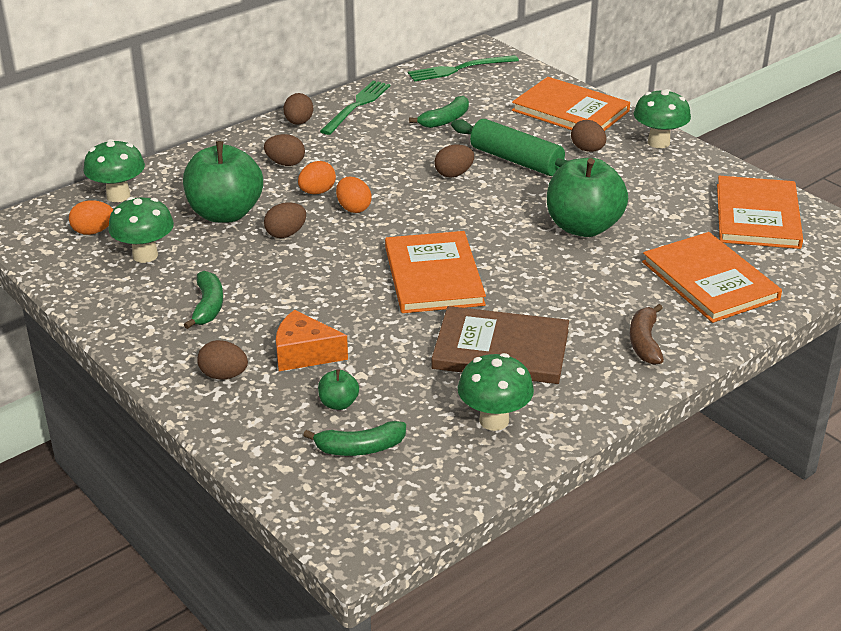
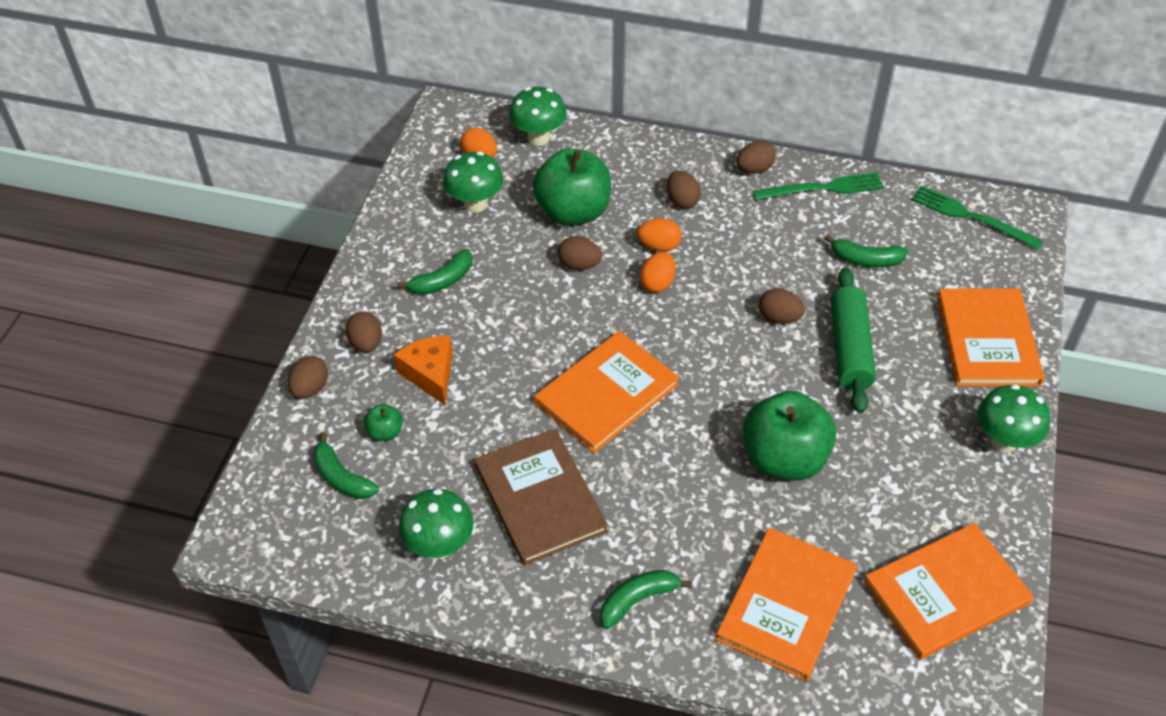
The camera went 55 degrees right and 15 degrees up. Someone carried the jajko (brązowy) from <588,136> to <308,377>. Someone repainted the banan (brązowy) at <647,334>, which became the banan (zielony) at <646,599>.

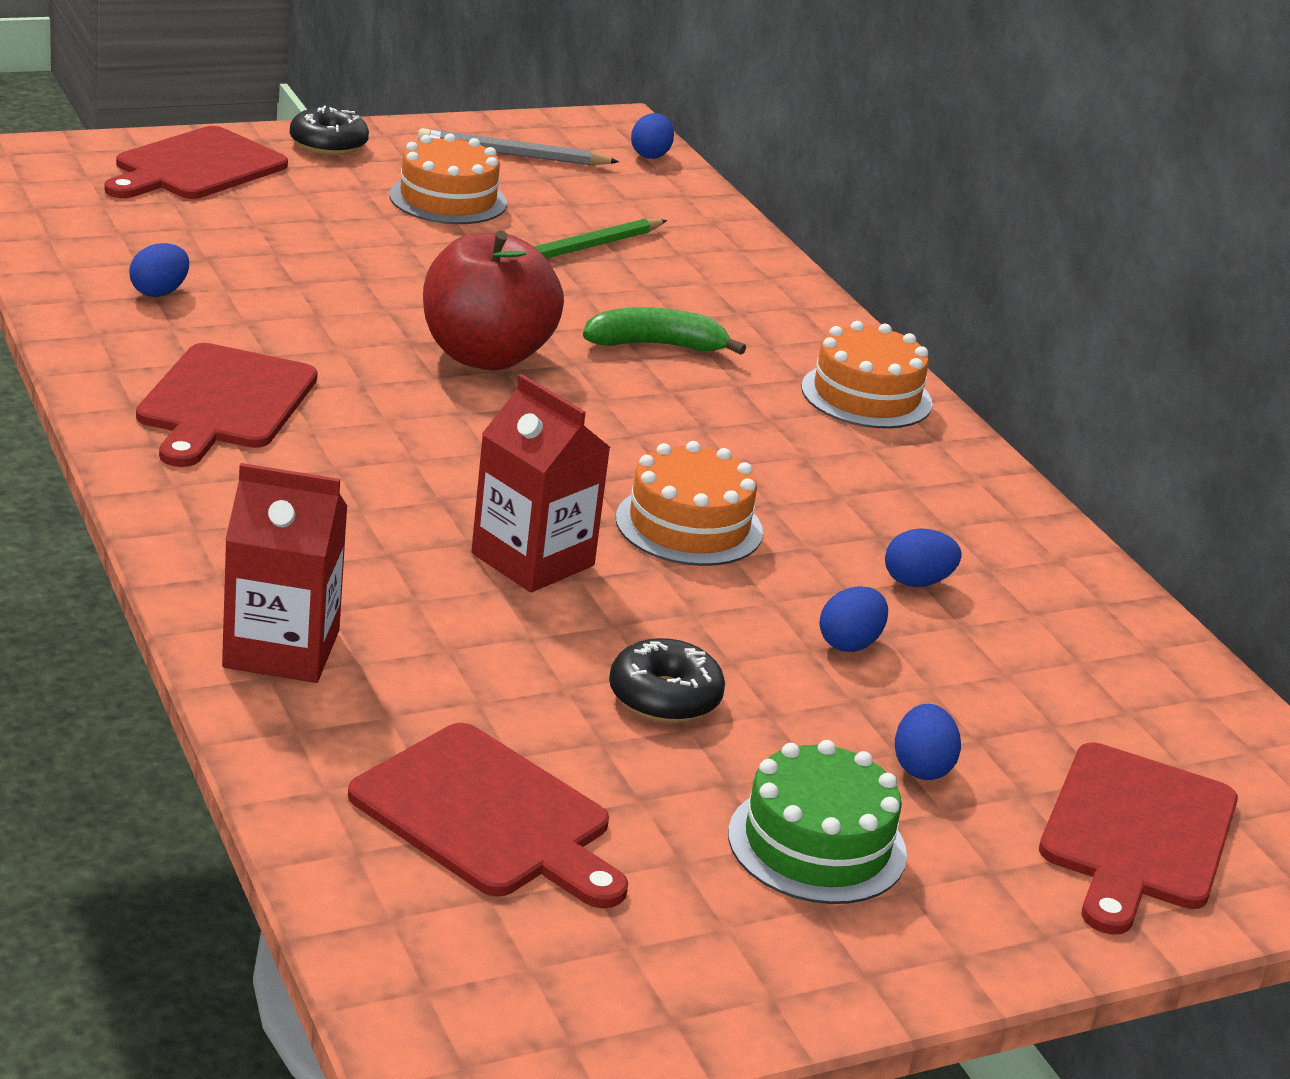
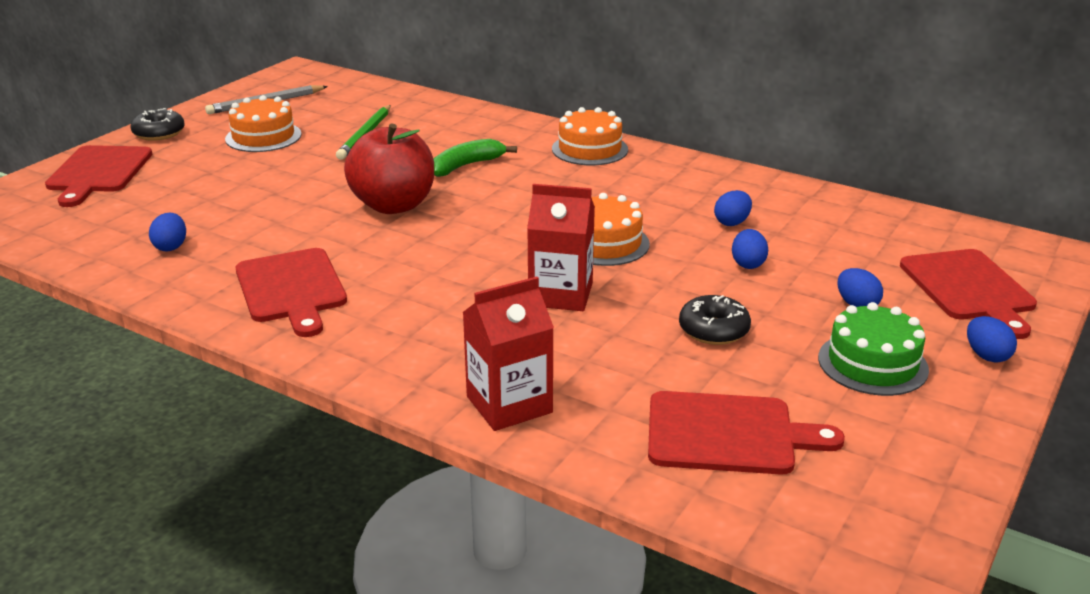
The camera went 30 degrees left and 0 degrees up. Someone carried the jajko (niebieski) from <652,136> to <992,339>.

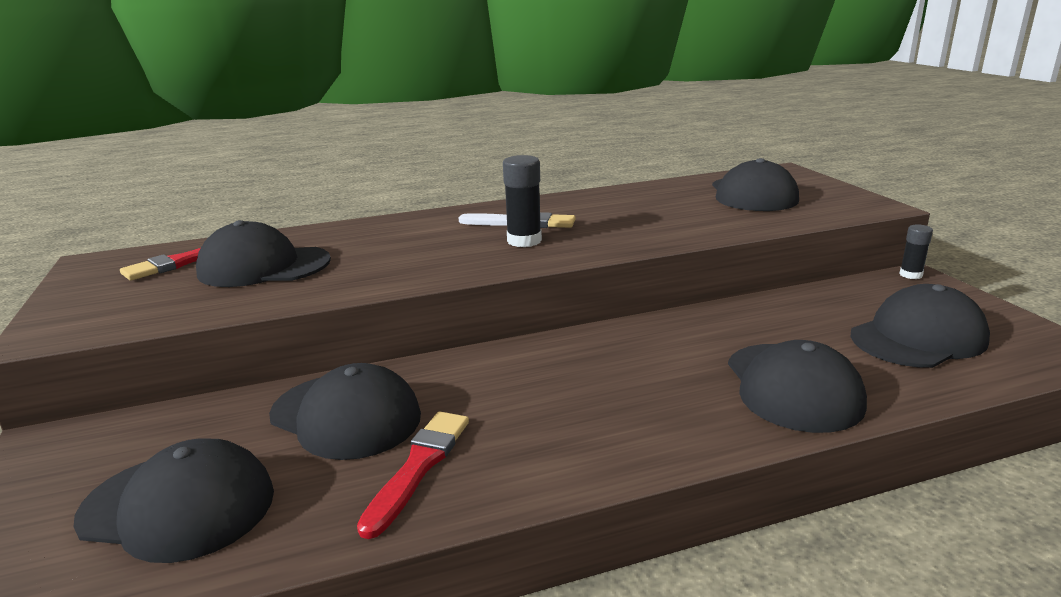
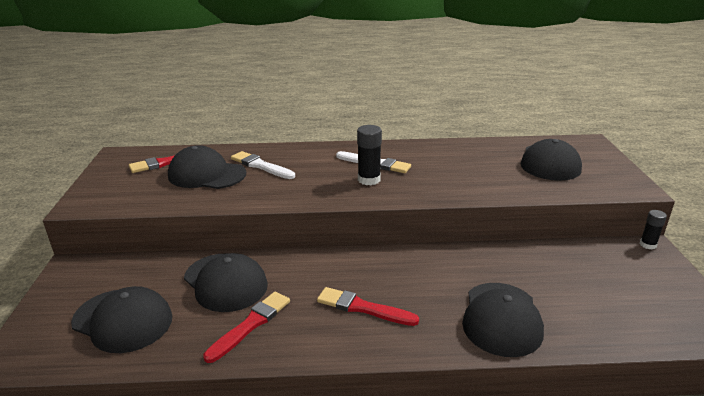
The camera went 15 degrees right and 5 degrees up. Someone took away the czapka (czarny) at <920,326>. Someone put down the pędzel (biały) at <263,165>. Someone put down the pędzel (czerwony) at <368,306>.

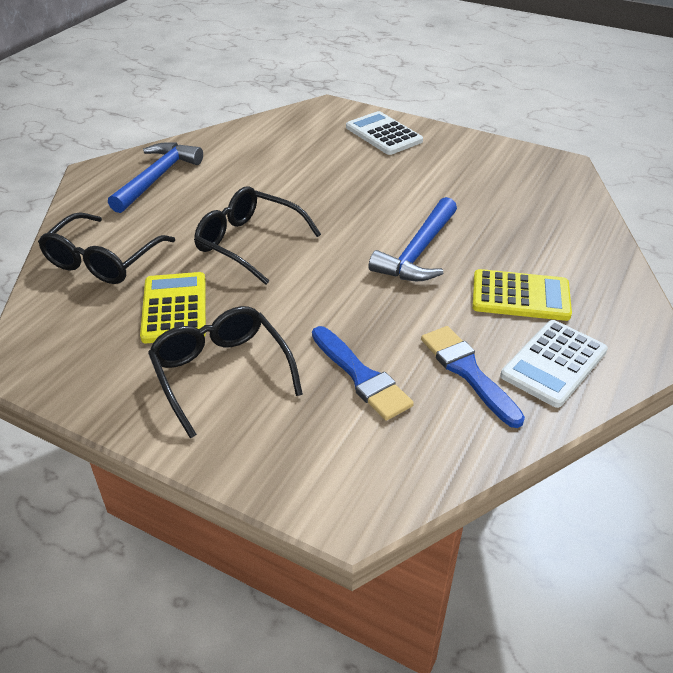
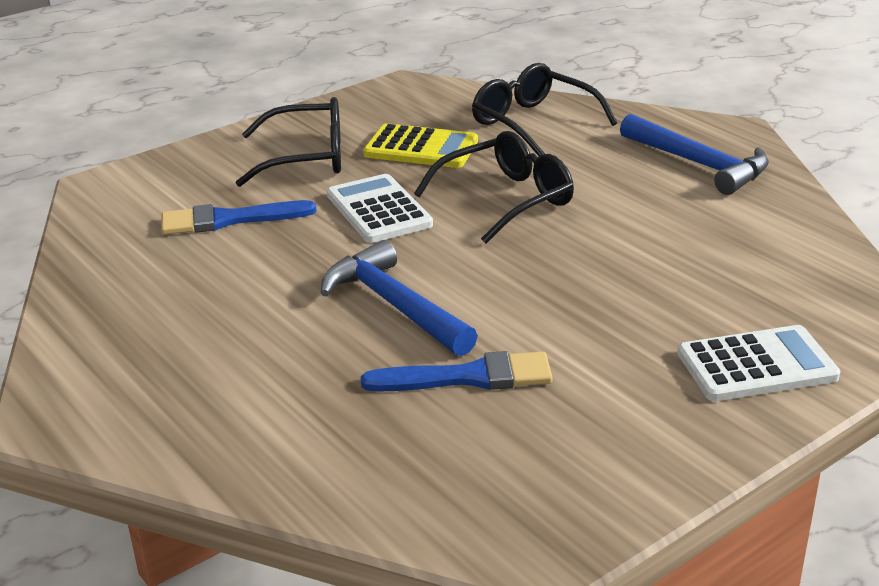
The camera went 115 degrees right and 10 degrees down. Someone took away the kalkulator (żółty) at <522,295>. Someone carried the kalkulator (biały) from <554,364> to <380,208>. Someone carried the pędzel (niebieski) from <473,377> to <456,371>.

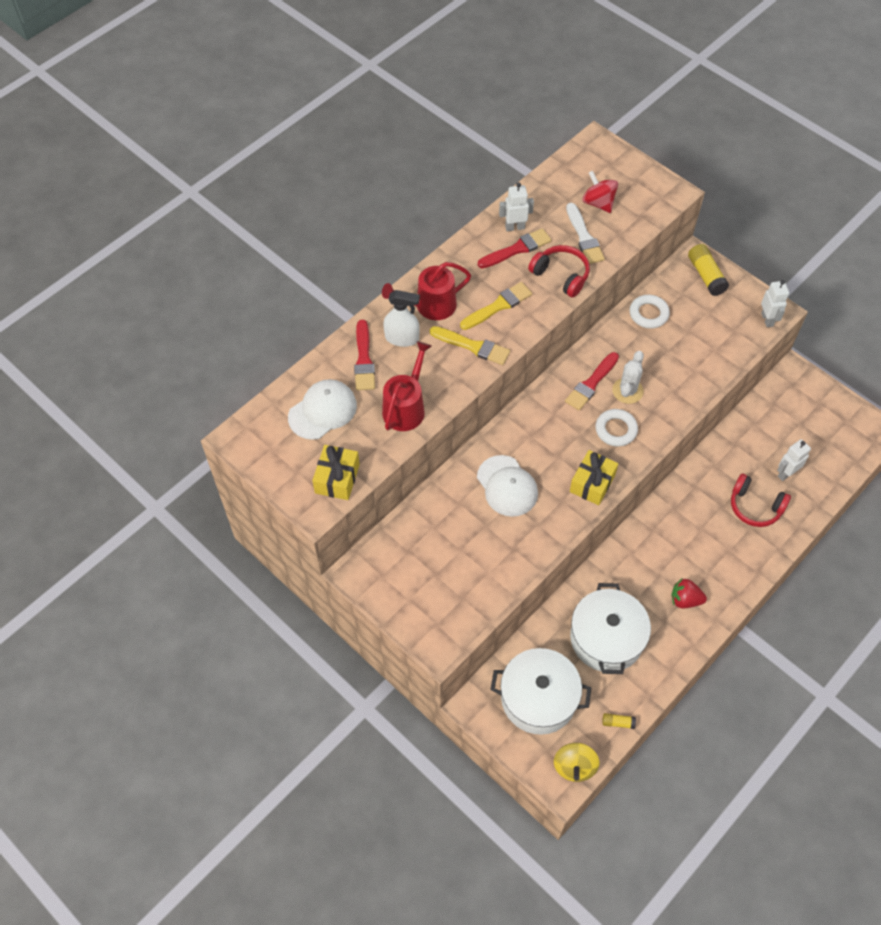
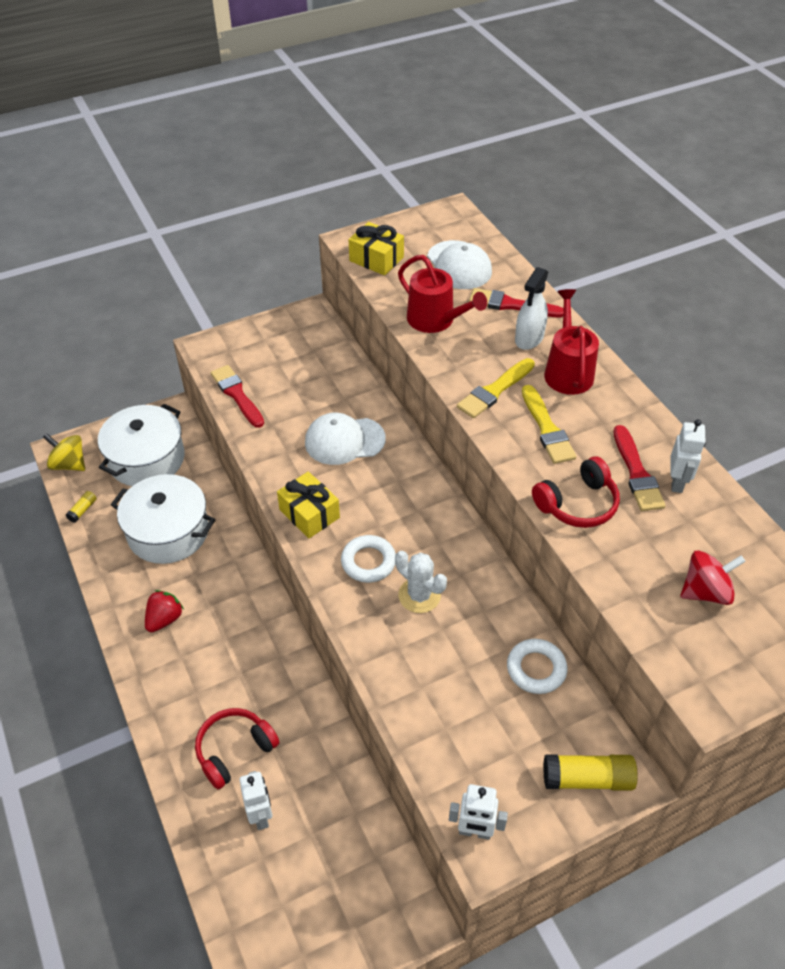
The camera went 110 degrees right and 10 degrees down. Someone took away the pędzel (biały) at <585,233>. Someone carried the pędzel (czerwony) from <592,381> to <237,396>.

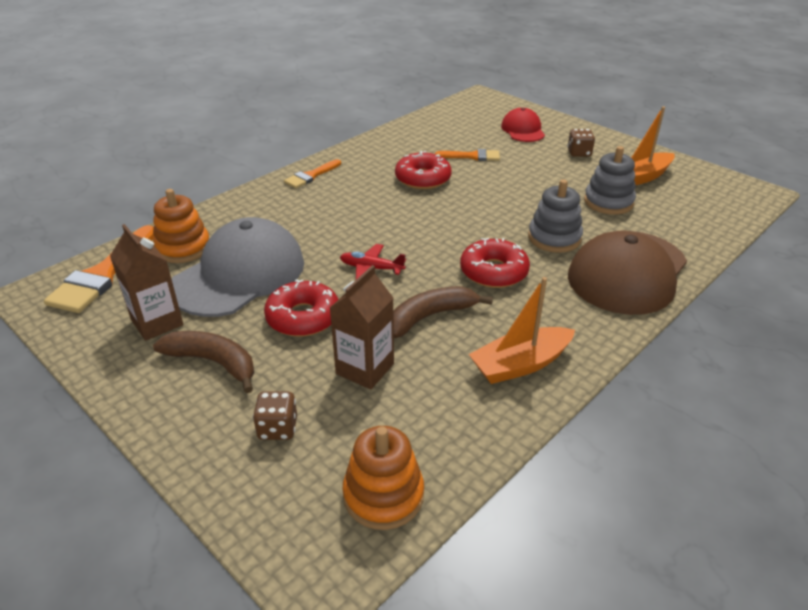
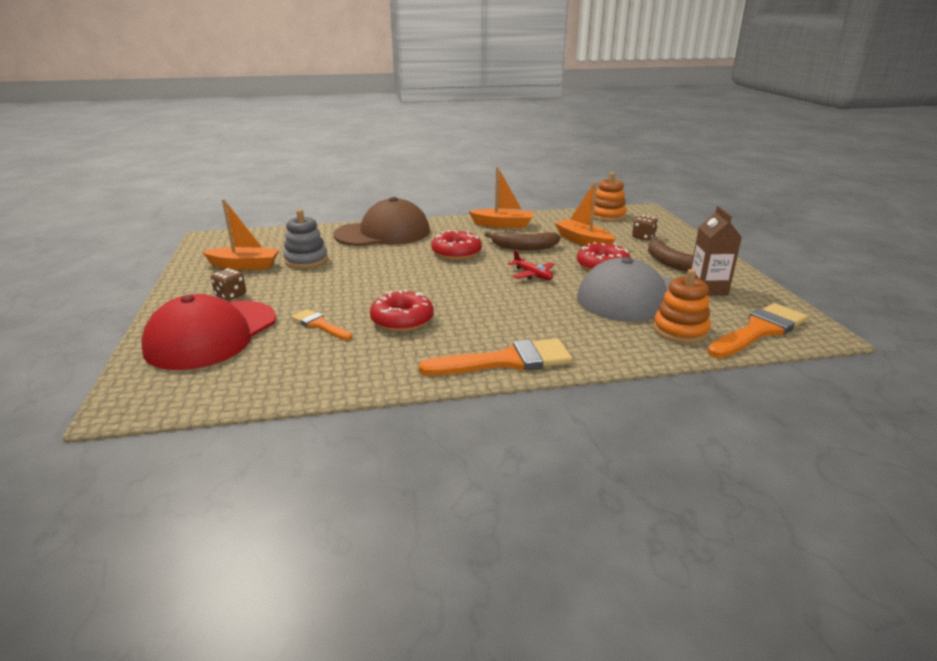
The camera went 145 degrees left and 10 degrees down. Someone scaled the czapka (czerwony) at <523,125> by 1.87. Someone scaled the pędzel (pomarańczowy) at <312,173> by 1.75. Someone took away the zabawka nakładanka (szary) at <555,216>. Someone swapped the karton mleka (brązowy) at <362,327> for the łódka (pomarańczowy) at <585,214>.

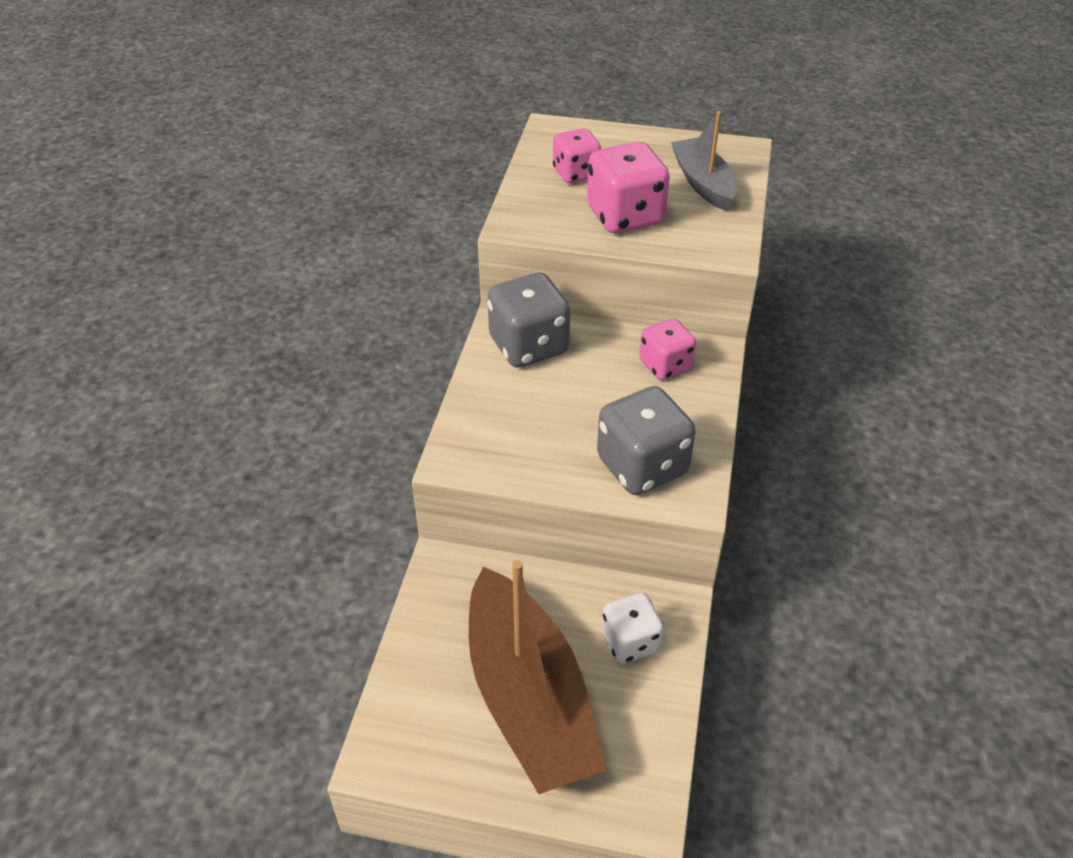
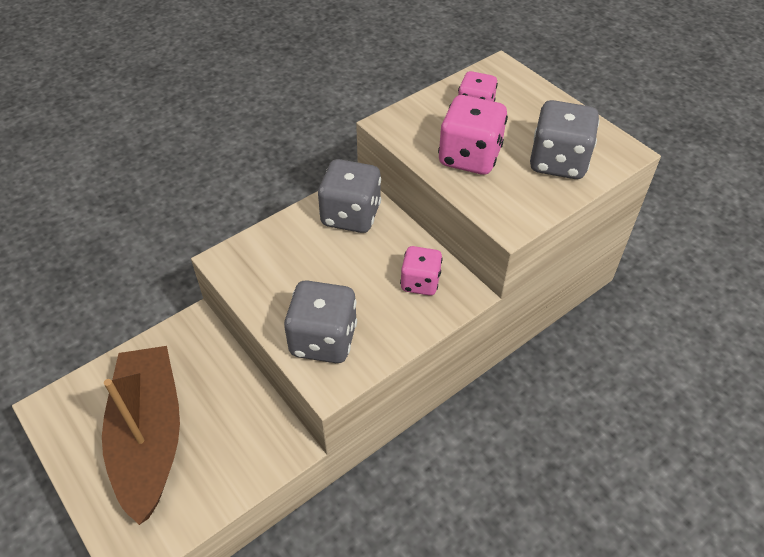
The camera went 40 degrees right and 5 degrees up. Someone swapped the łódka (szary) at <704,161> for the kostka do gry (szary) at <565,139>. Someone rotated the łódka (brązowy) at <538,677> by 150 degrees clockwise. Someone took away the kostka do gry (biały) at <633,628>.

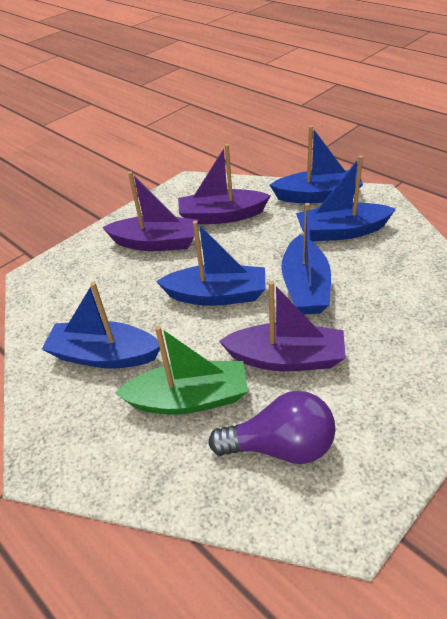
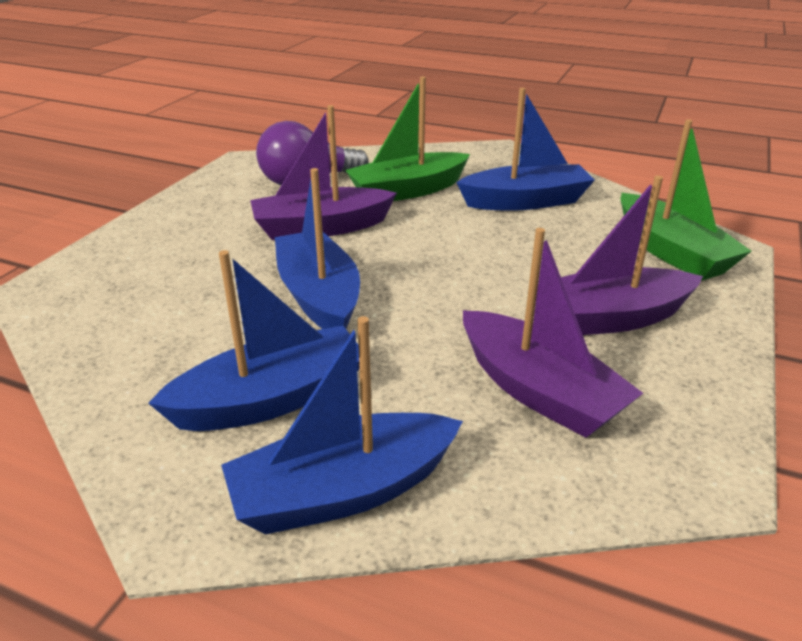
The camera went 155 degrees right and 10 degrees down. Someone rotated the łódka (fioletowy) at <224,184> by 75 degrees clockwise. Someone took away the łódka (niebieski) at <211,263>. Someone put down the łódka (zielony) at <686,200>.

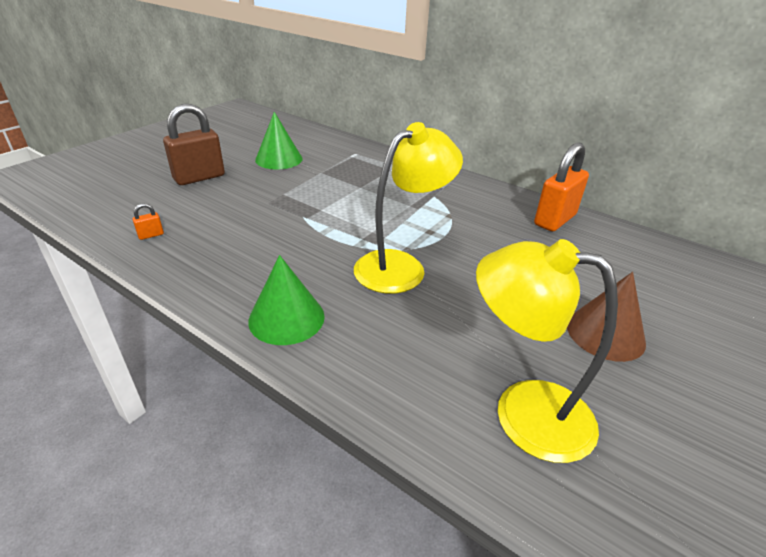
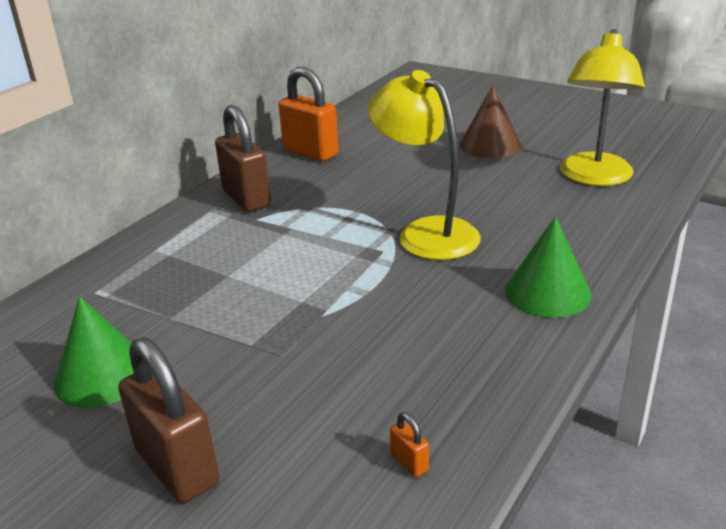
The camera went 90 degrees left and 5 degrees down. Someone put down the kłódka (brązowy) at <243,158>.

